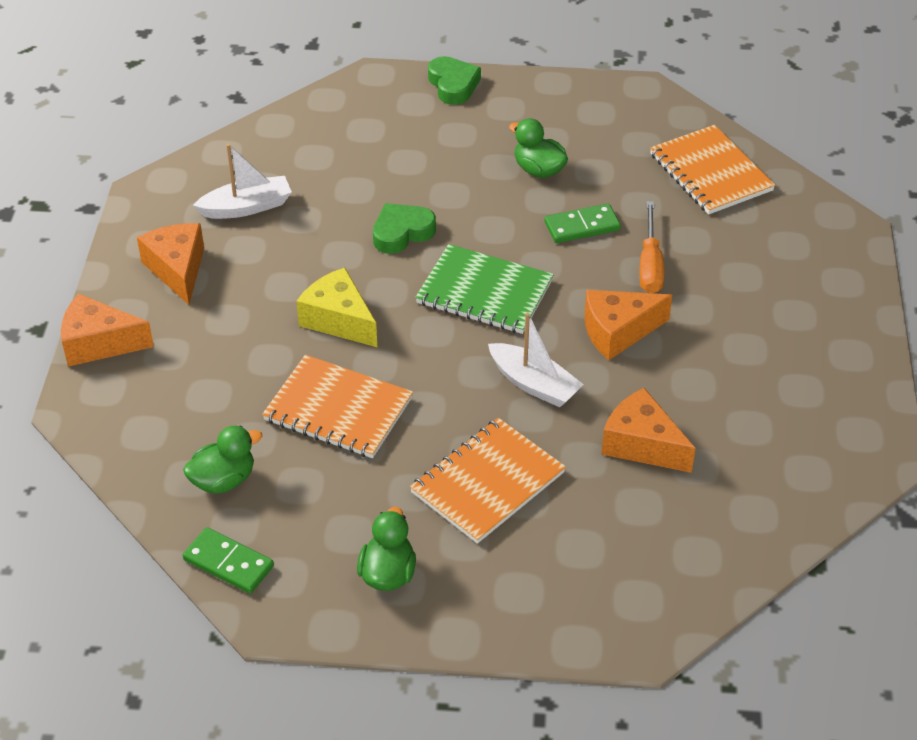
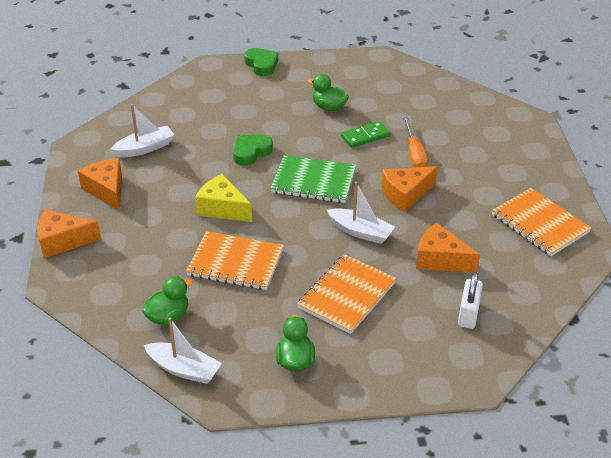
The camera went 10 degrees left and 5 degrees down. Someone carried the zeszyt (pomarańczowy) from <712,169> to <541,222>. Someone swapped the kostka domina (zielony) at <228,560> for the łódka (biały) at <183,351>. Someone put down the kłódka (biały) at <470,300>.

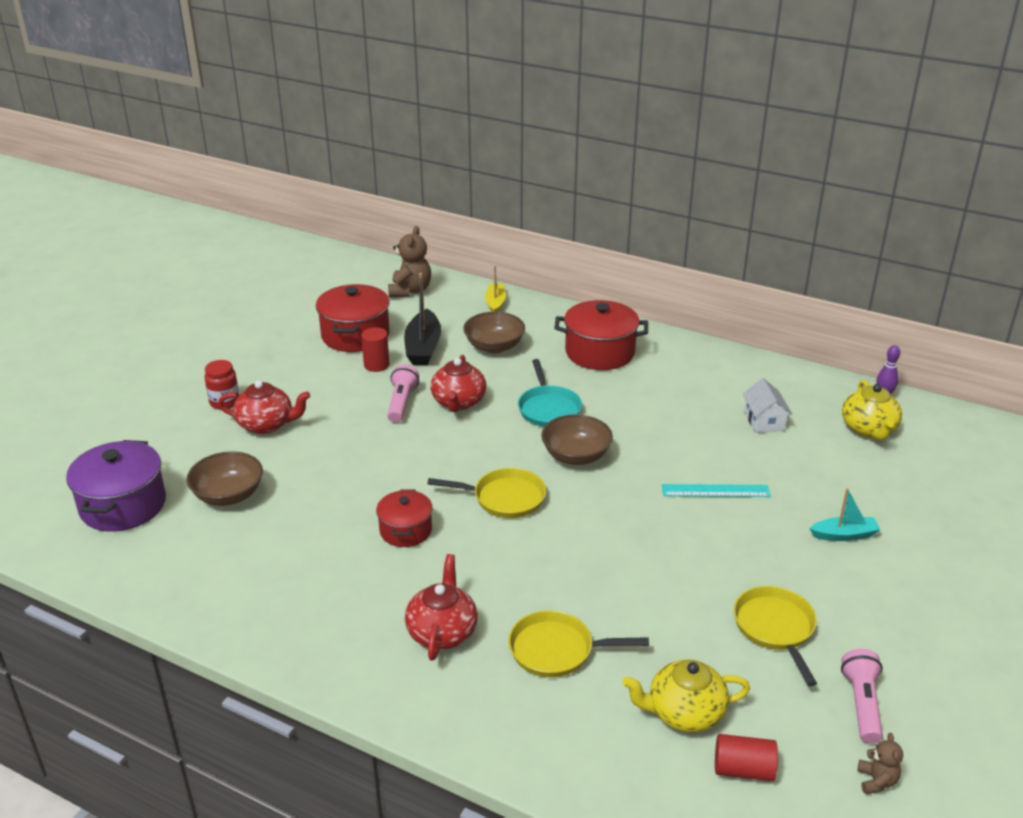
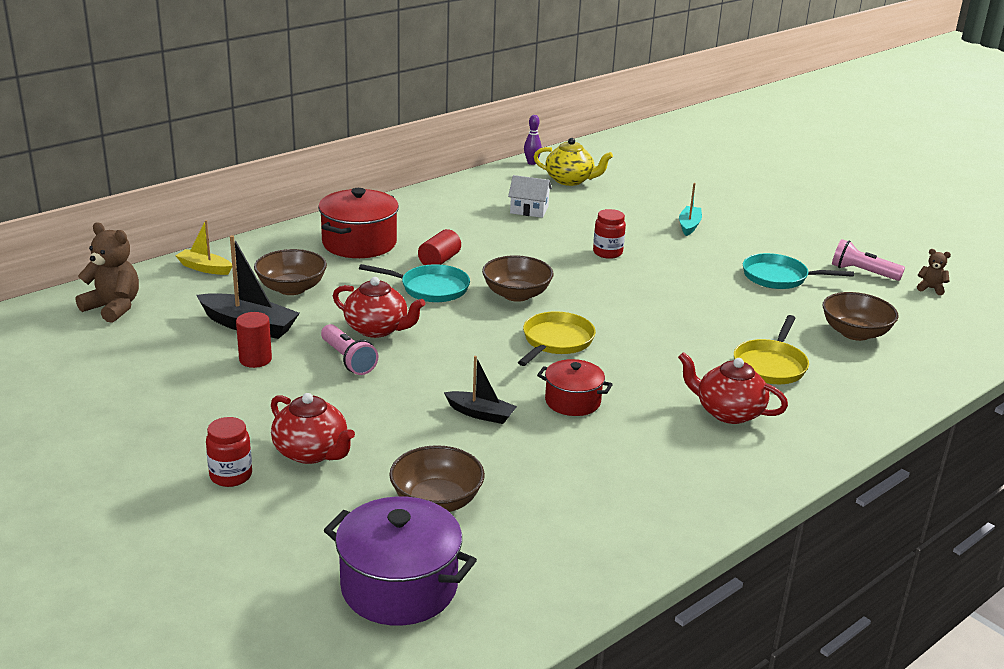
The camera went 70 degrees left and 5 degrees down. Someone took away the garnek (czerwony) at <353,318>. Someone rotated the latarka (różowy) at <403,393> by 150 degrees counterclockwise. Someone rotated the imbryk (czerwony) at <264,407> by 105 degrees clockwise. Someone swapped the linijka (turkusowy) at <716,490> for the słoik (czerwony) at <609,234>. Someone repainted the patelnia (żółty) at <775,636>, which became the patelnia (turkusowy) at <798,271>. Someone swapped the imbryk (żółty) at <686,696> for the miska (brązowy) at <860,316>. Someone carried the walec (czerwony) from <746,757> to <439,247>. Someone put down the łódka (czarny) at <480,390>.

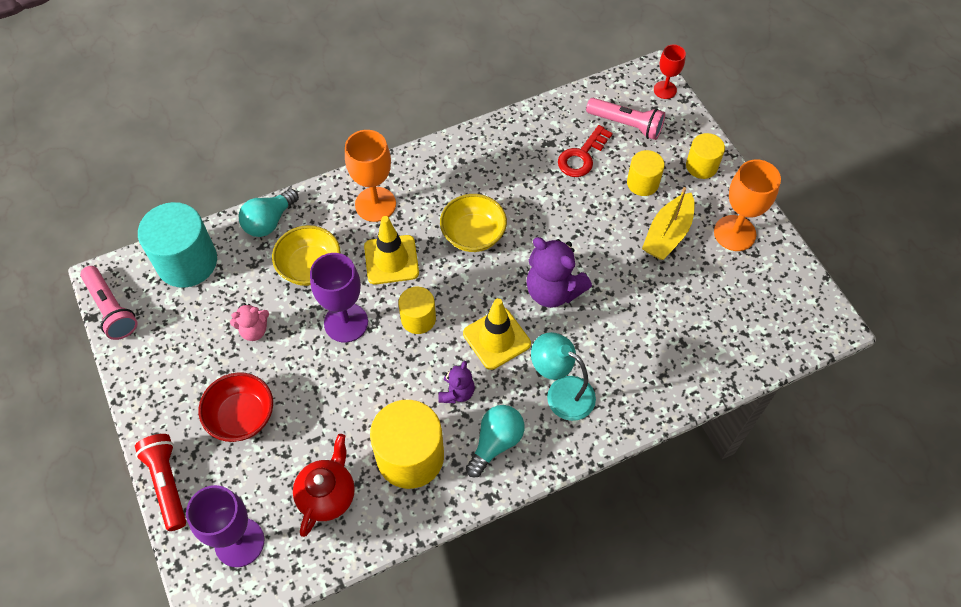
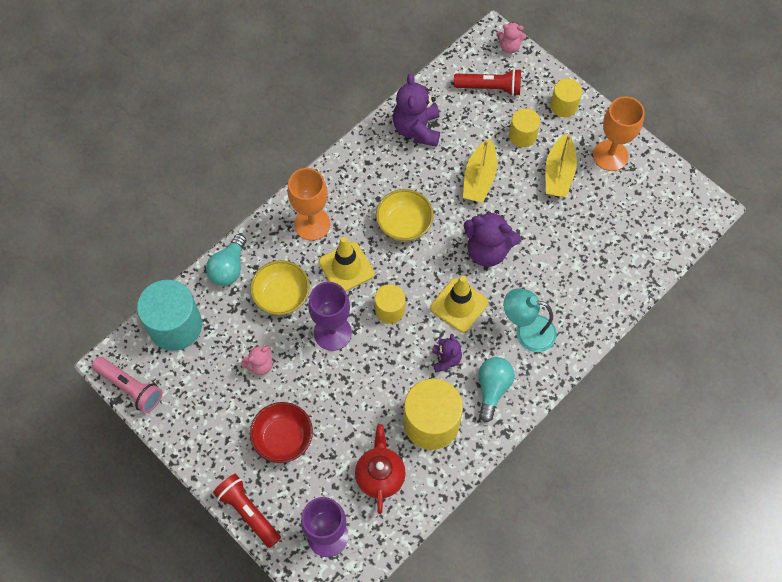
The camera went 20 degrees left and 5 degrees up. Someone swapped the kielich (czerwony) at <670,72> for the miś (różowy) at <511,38>. Someone repainted the latarka (różowy) at <625,119>, which became the latarka (czerwony) at <487,82>. Someone took away the klucz (czerwony) at <585,151>. Someone put down the miś (fioletowy) at <416,110>. Someone put down the łódka (żółty) at <480,171>.

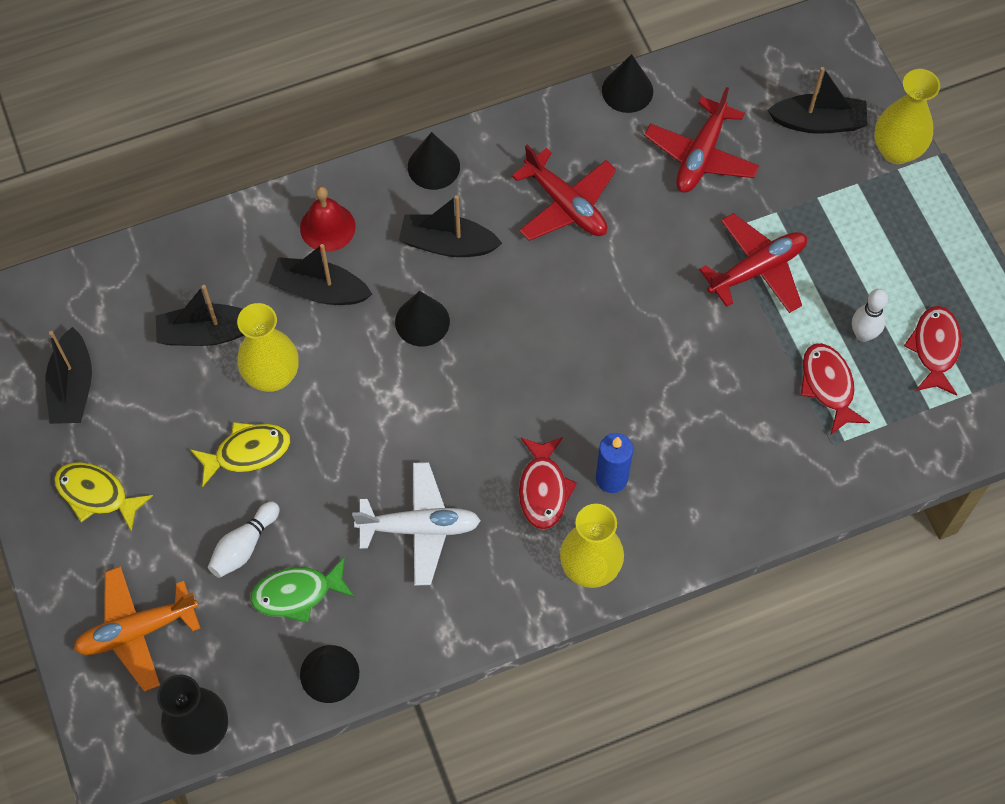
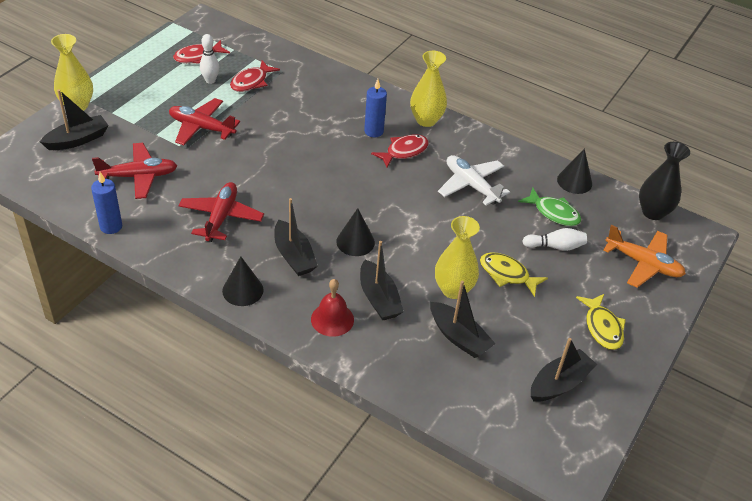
The camera went 130 degrees left and 20 degrees down. Someone swapped the stożek (czarny) at <627,83> for the świeca (niebieski) at <106,203>. Someone rotated the łódka (czarny) at <817,100> by 90 degrees clockwise.

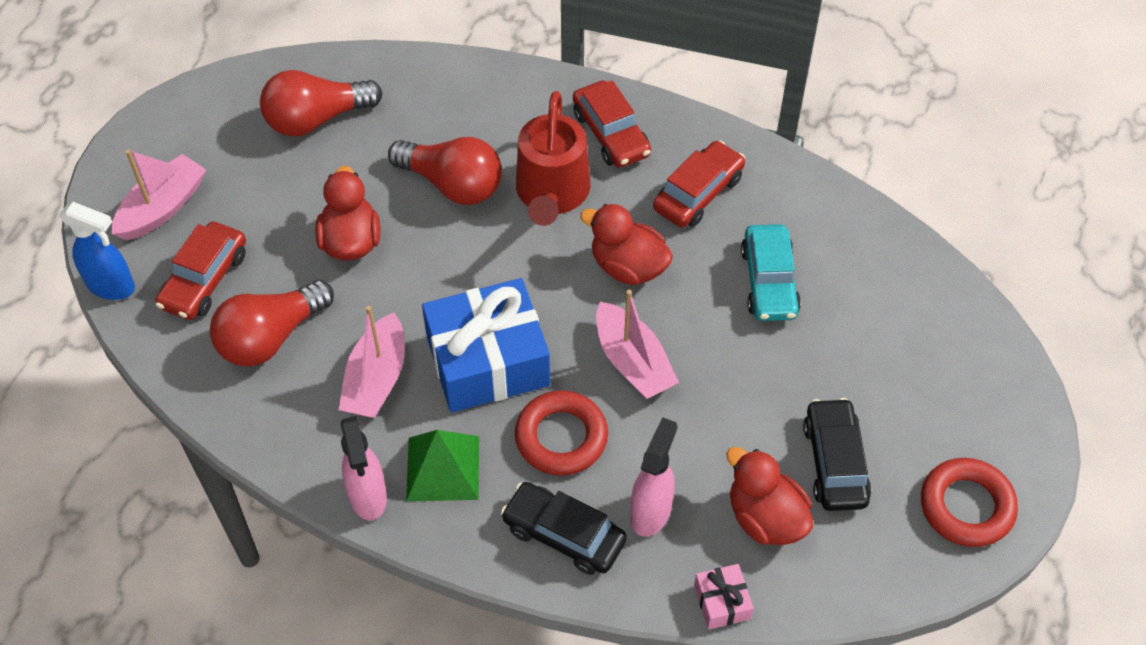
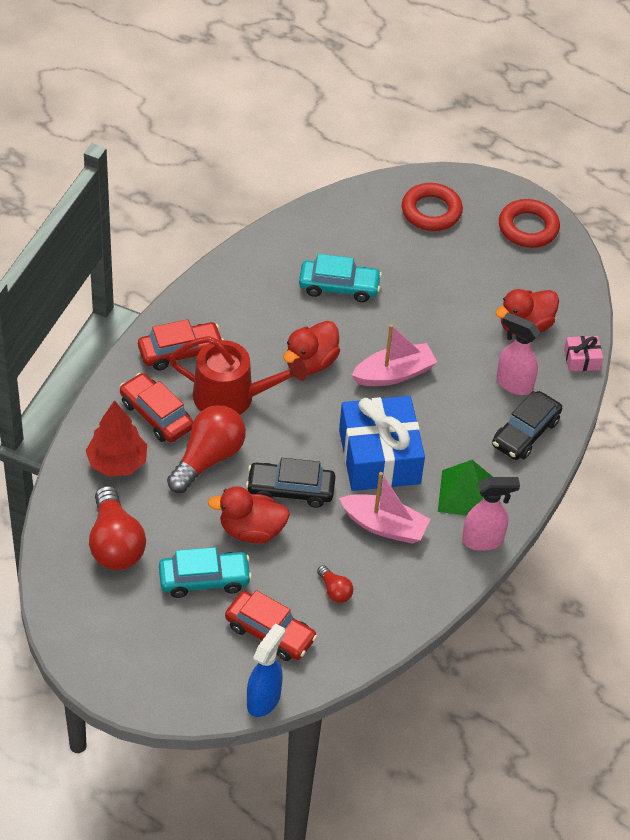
The camera went 85 degrees left and 5 degrees down. Someone carried the samochód (czerwony) from <699,183> to <156,407>. Someone took away the łódka (różowy) at <159,194>. Someone scaled the żarówka (czerwony) at <272,323> by 0.47. Someone carried the pierścień (czerwony) from <561,433> to <432,207>. Someone carried the samochód (czarny) from <837,454> to <291,483>. Someone put down the drzewko (czerwony) at <116,438>. Someone put down the samochód (turkusowy) at <205,572>.

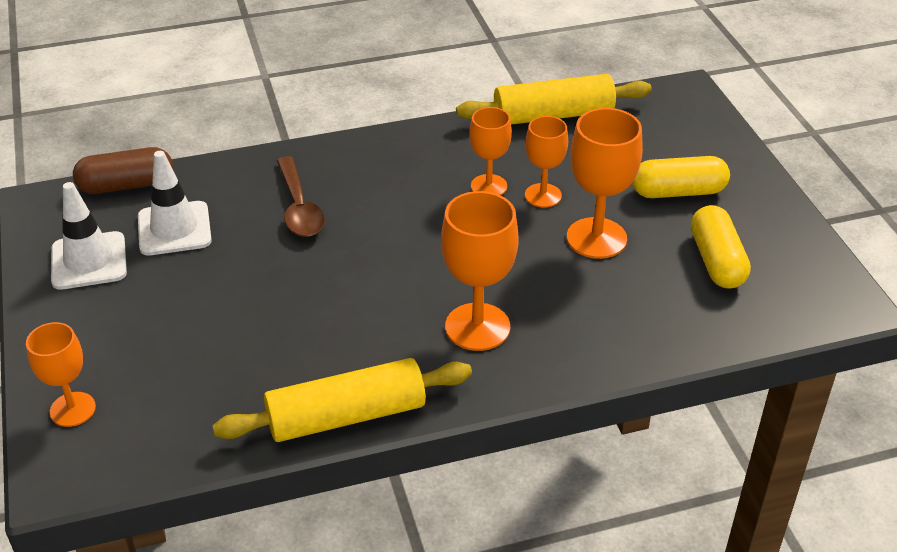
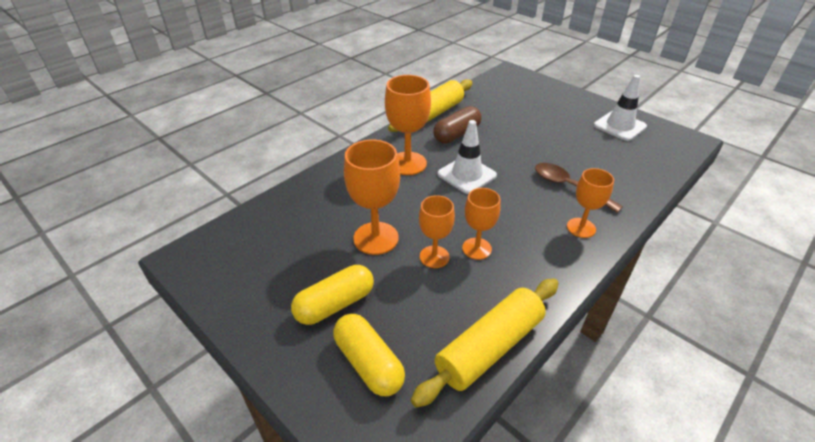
The camera went 150 degrees right and 0 degrees up. Someone carried the kapsułka (brązowy) from <123,170> to <457,124>. Someone carried the pachołek (biały) from <175,203> to <467,157>. Someone carried the kapsułka (żółty) from <721,246> to <369,355>. Someone carried the kielich (pomarańczowy) from <61,374> to <590,203>.

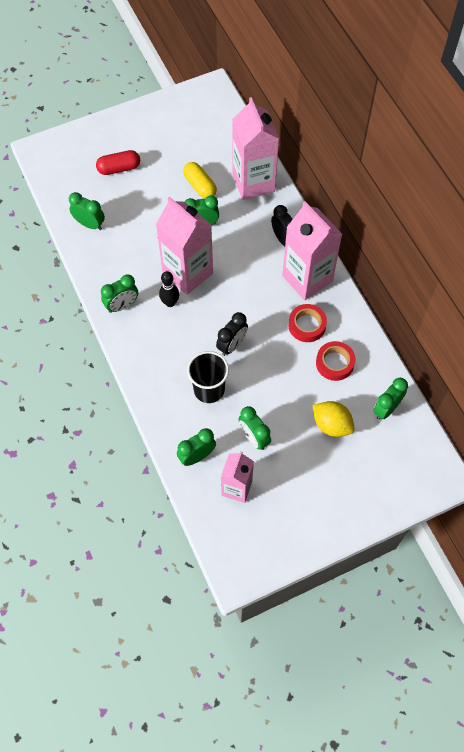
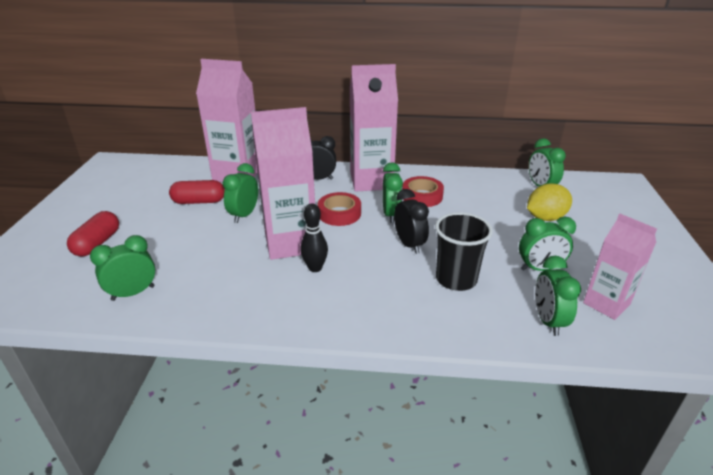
The camera went 60 degrees left and 30 degrees down. Someone repainted the kapsułka (żółty) at <200,180>, which became the kapsułka (czerwony) at <197,192>. Someone carried the budzik (zielony) from <119,293> to <393,192>. Someone carried the taśma klejąca (czerwony) from <336,361> to <339,209>.

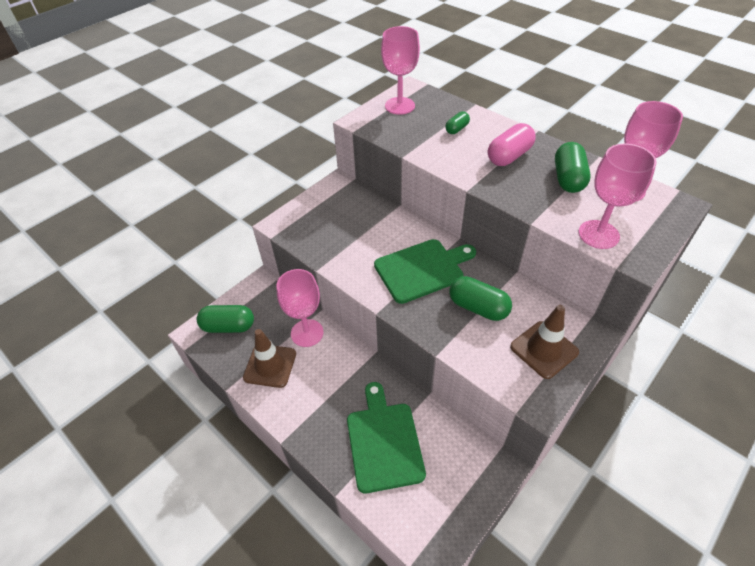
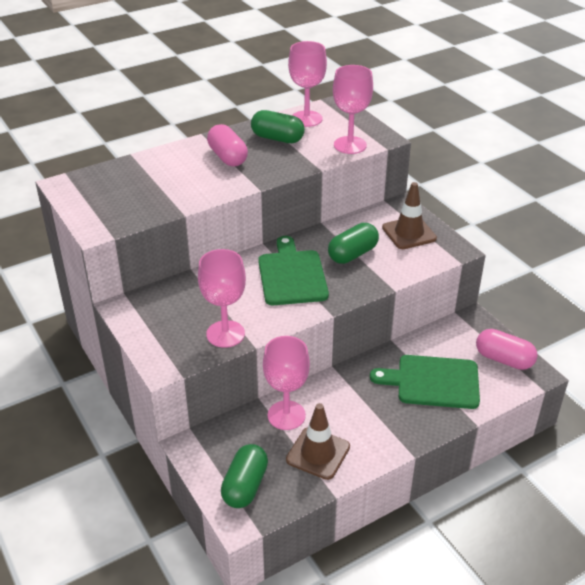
The camera went 75 degrees left and 10 degrees down. Someone carried the kielich (różowy) from <400,70> to <222,298>. Someone took away the kapsułka (zielony) at <457,122>. Someone put down the kapsułka (różowy) at <507,349>.

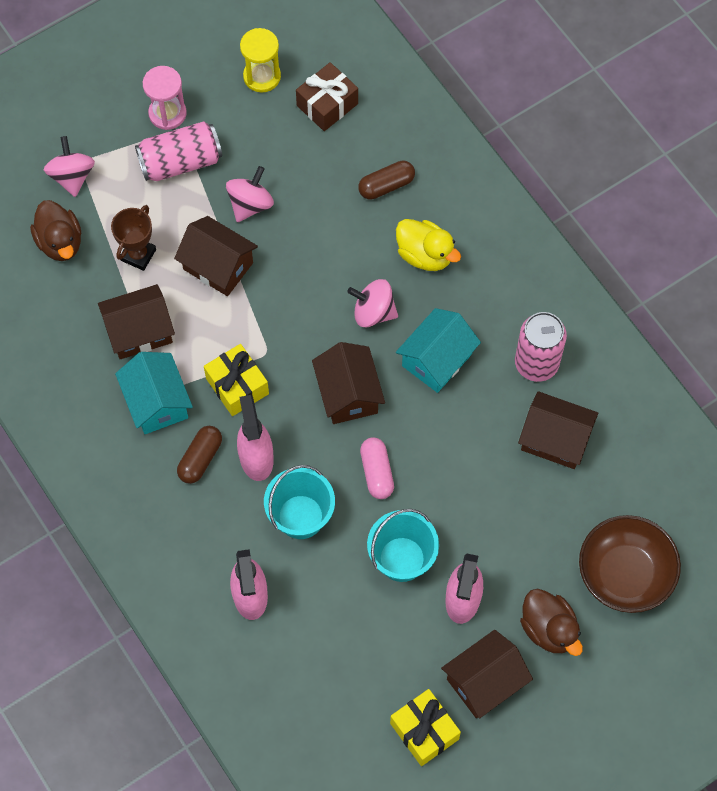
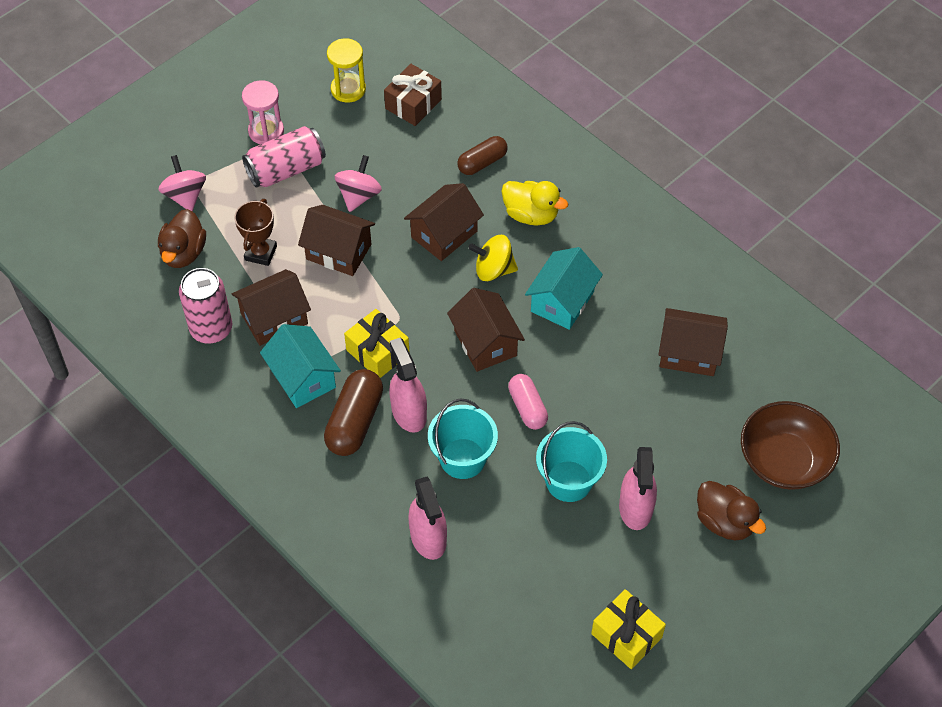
The camera went 10 degrees left and 10 degrees down. Someone rotated the kaczka (brązowy) at <55,230> by 45 degrees clockwise. Someone repainted the bączek (różowy) at <372,303>, which became the bączek (żółty) at <493,258>. Someone carried the puszka (różowy) from <541,347> to <205,305>. Someone scaled the kapsułka (brązowy) at <199,455> by 1.52. Someone carried the domek (brązowy) from <487,674> to <444,222>.

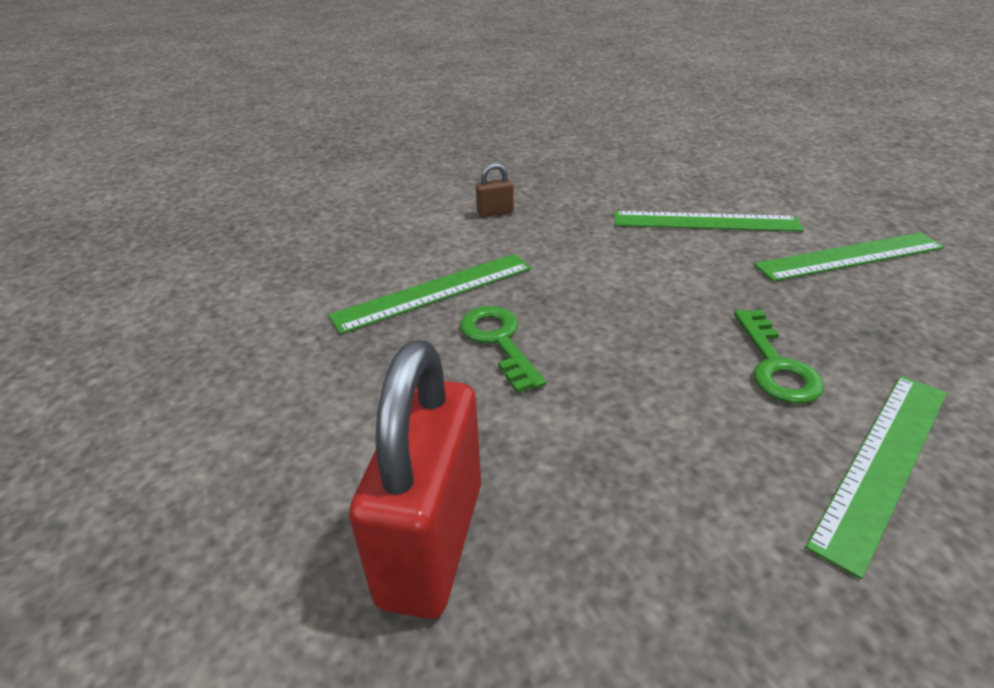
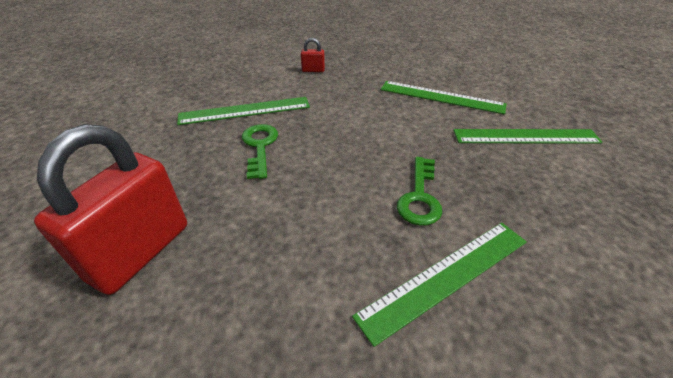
The camera went 15 degrees right and 5 degrees up. Someone repainted the kłódka (brązowy) at <495,190>, which became the kłódka (czerwony) at <313,55>.

